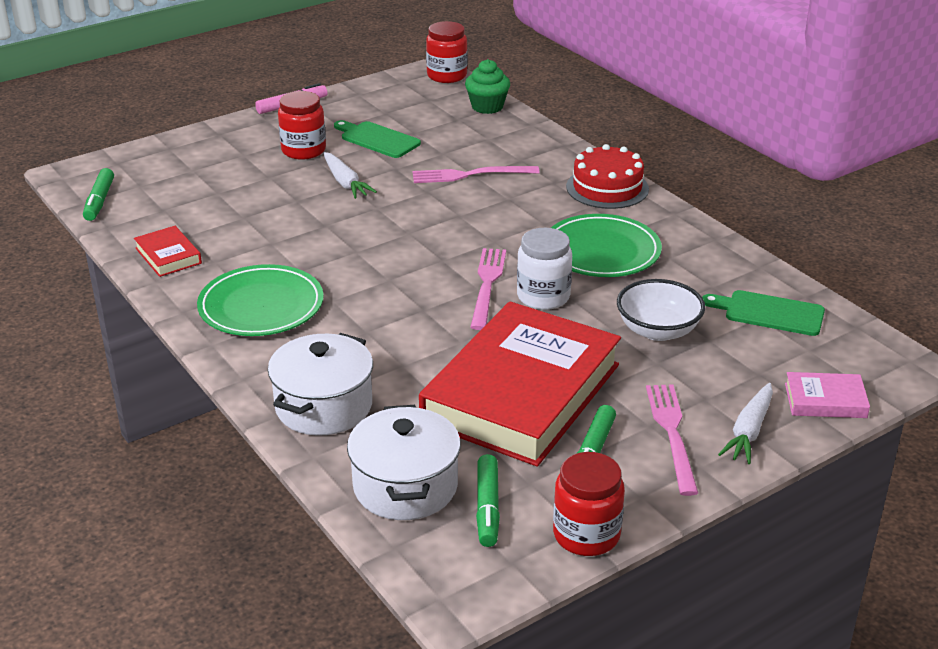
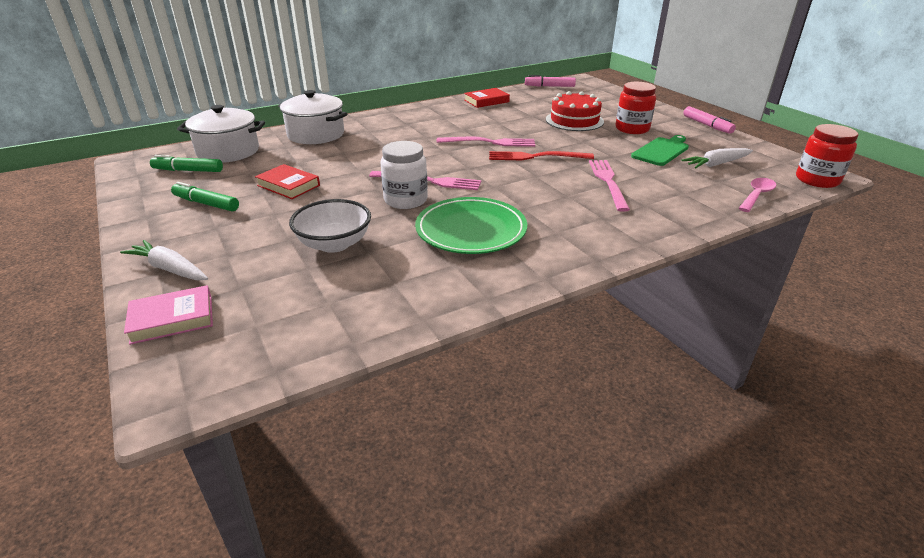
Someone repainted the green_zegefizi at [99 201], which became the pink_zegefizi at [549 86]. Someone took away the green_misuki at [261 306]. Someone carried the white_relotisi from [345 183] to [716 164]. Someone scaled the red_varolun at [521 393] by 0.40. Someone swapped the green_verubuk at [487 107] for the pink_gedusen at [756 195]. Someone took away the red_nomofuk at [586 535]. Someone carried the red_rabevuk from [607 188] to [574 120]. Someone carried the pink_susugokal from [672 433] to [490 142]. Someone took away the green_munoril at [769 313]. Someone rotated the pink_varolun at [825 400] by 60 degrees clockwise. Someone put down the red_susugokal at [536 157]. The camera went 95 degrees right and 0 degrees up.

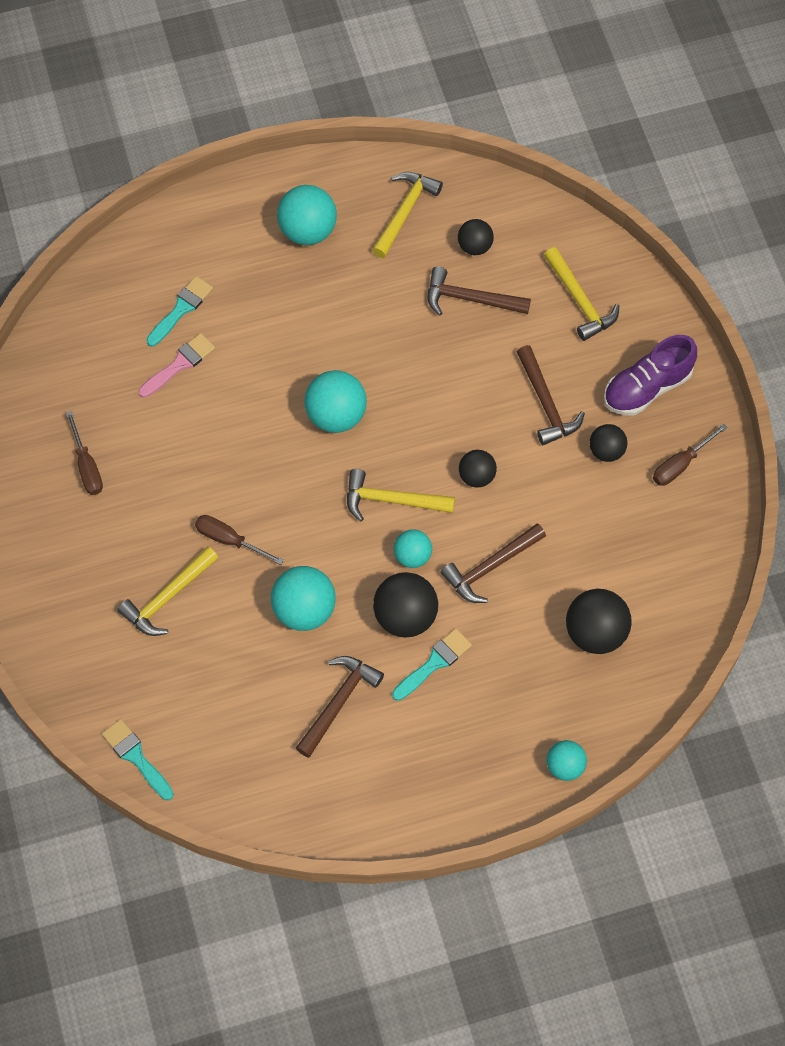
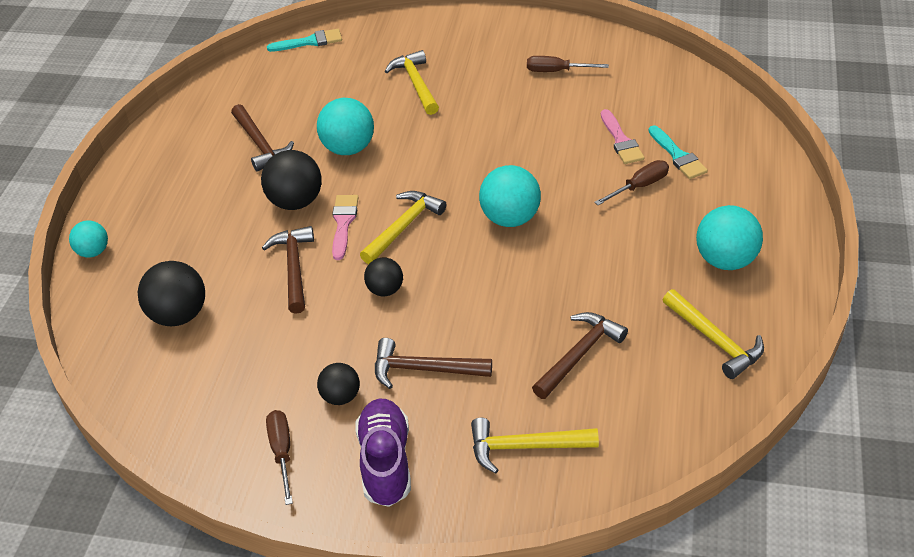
Someone carried the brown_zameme from [229 540] to [639 186]. Someone took away the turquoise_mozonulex at [434 663]. Someone swapped the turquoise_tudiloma at [412 556] for the pink_mozonulex at [343 223]. Someone took away the black_tudiloma at [475 246]. The camera went 120 degrees right and 20 degrees down.

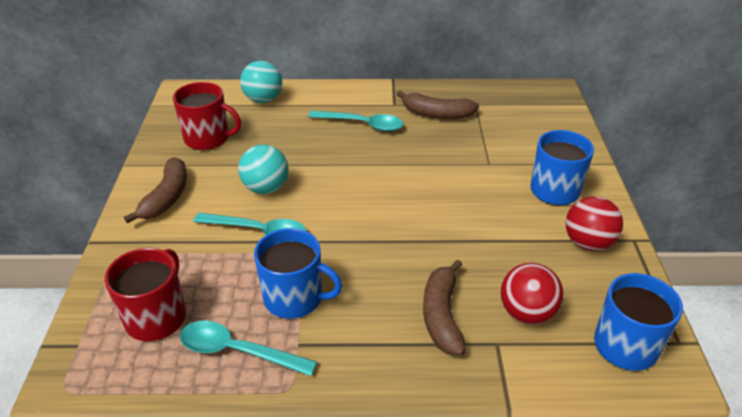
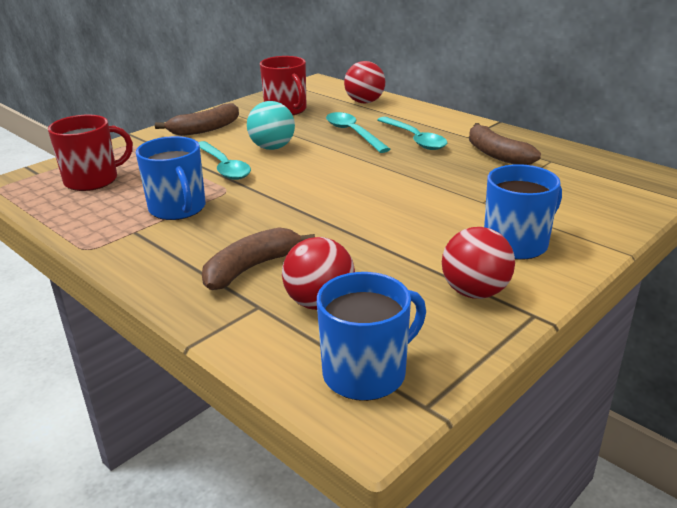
Someone carried the turquoise_gedusen from [238 351] to [353 133]. Someone repainted the turquoise_tudiloma at [263 99], which became the red_tudiloma at [364 102]. The camera went 45 degrees right and 10 degrees down.

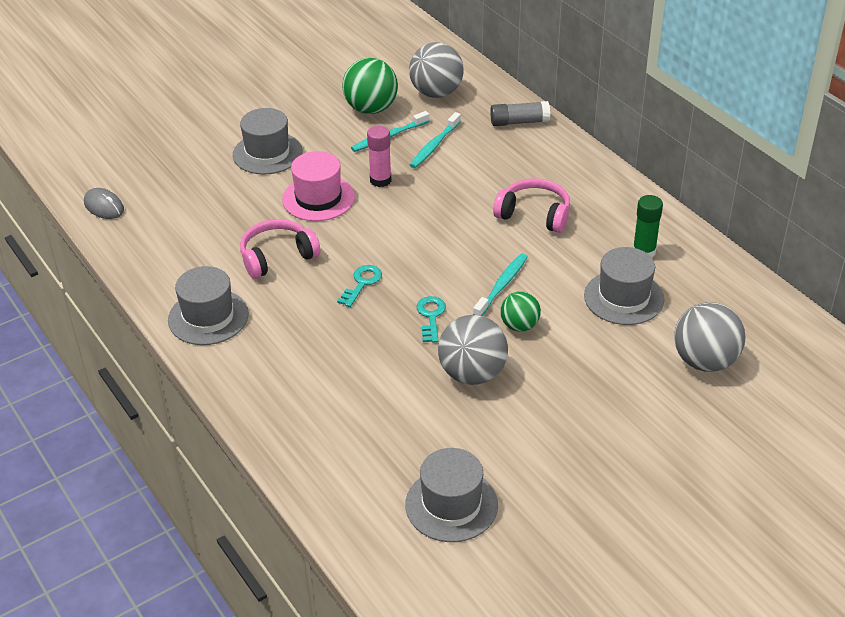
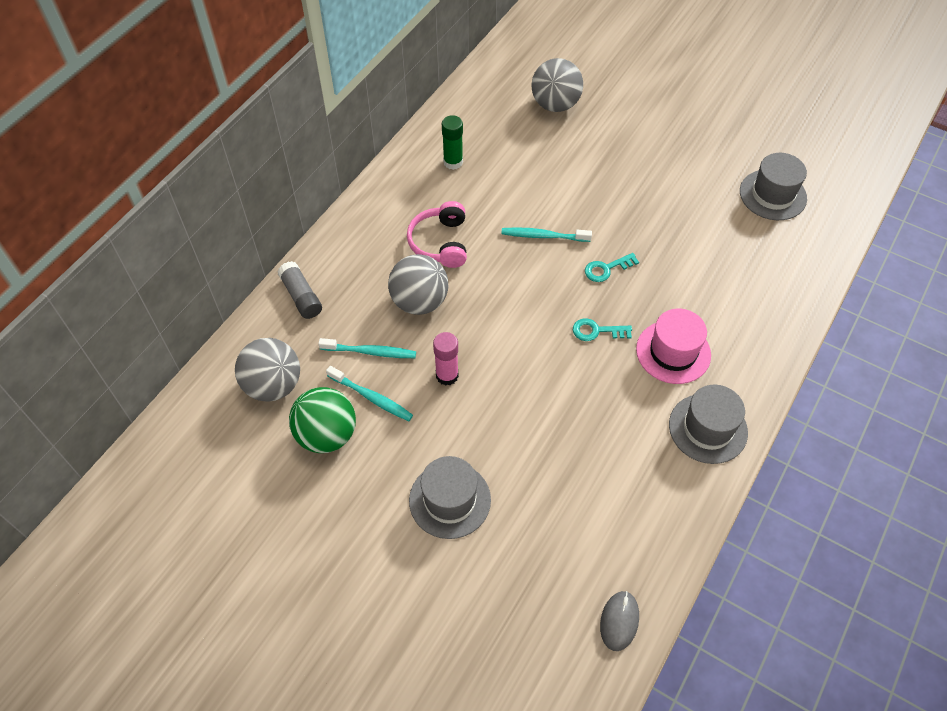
Someone took away the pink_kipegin at [277 257]. Someone carried the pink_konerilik from [318 198] to [673 352]. Someone carried the grey_tudiloma from [472 374] to [419 302]. Someone took away the green_tudiloma at [519 326]. Someone took away the grey_konerilik at [624 297]. The camera went 115 degrees left and 15 degrees up.

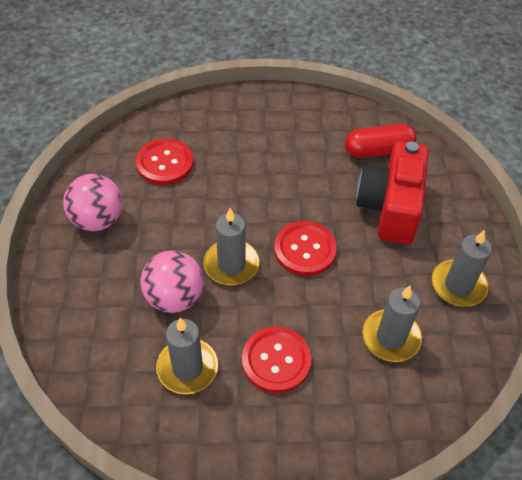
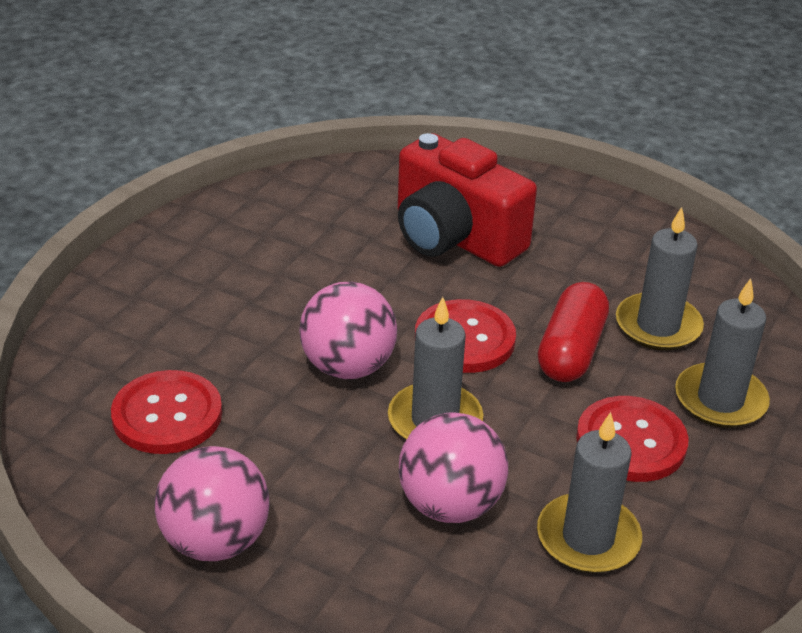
Someone carried the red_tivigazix from [378 151] to [571 350]. Someone carried the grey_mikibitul from [458 285] to [720 400]. Someone put down the pink_tudiloma at [348 367]. The camera went 60 degrees left and 15 degrees down.

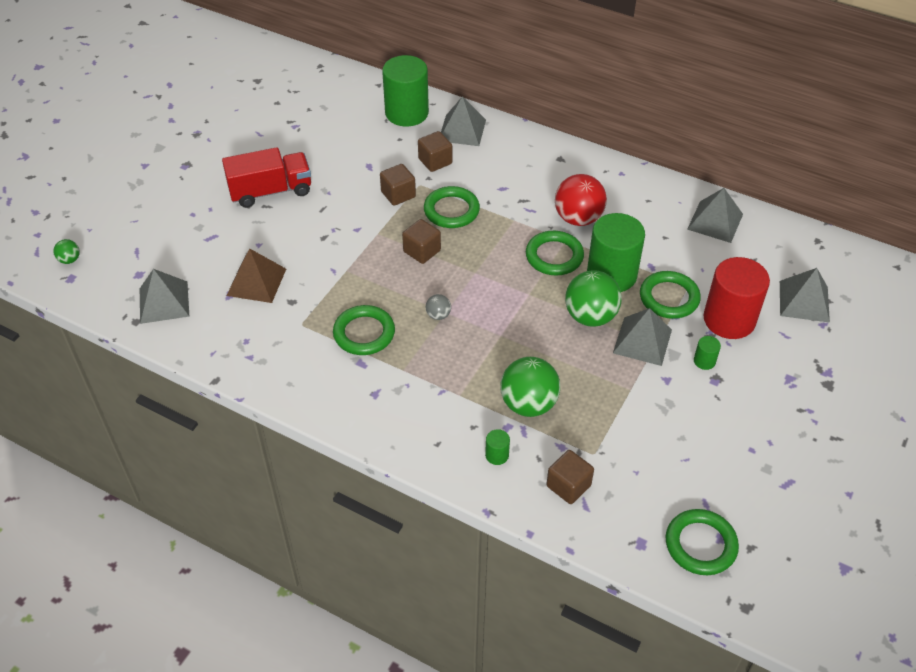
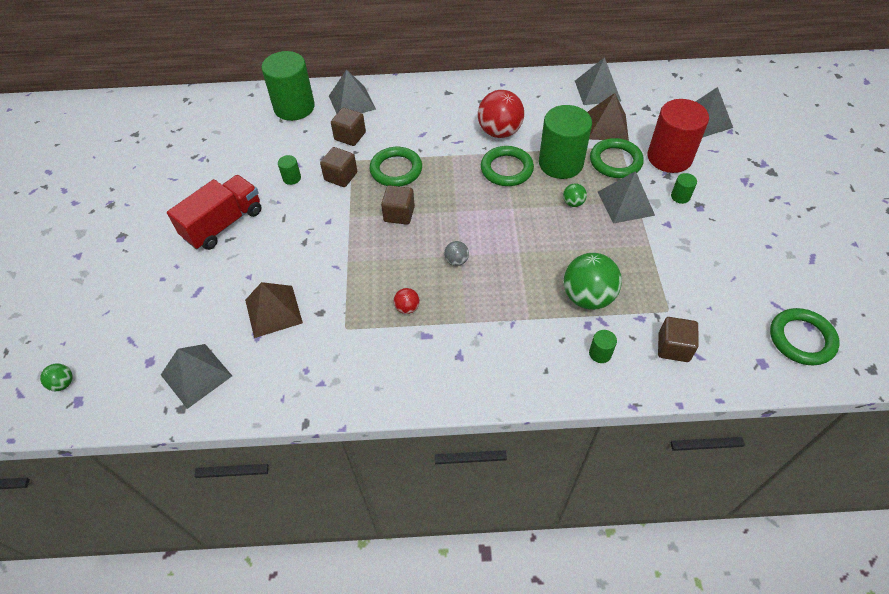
Someone swapped the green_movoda at [364 333] for the red_tudiloma at [407 308]. Someone scaled the green_tudiloma at [590 316] by 0.46. Someone put down the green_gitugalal at [292 178]. Someone put down the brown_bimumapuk at [606 126]. The camera went 30 degrees left and 5 degrees up.

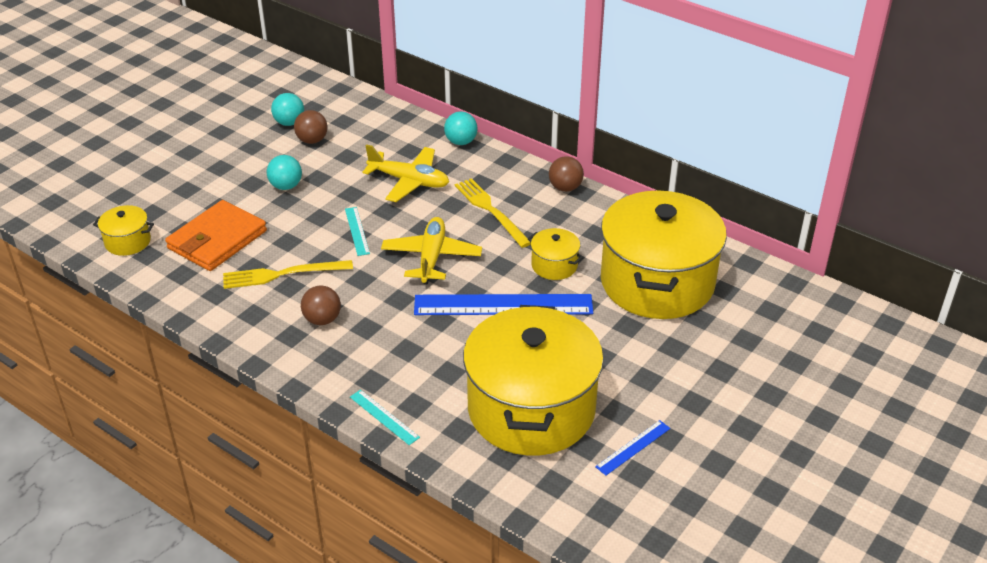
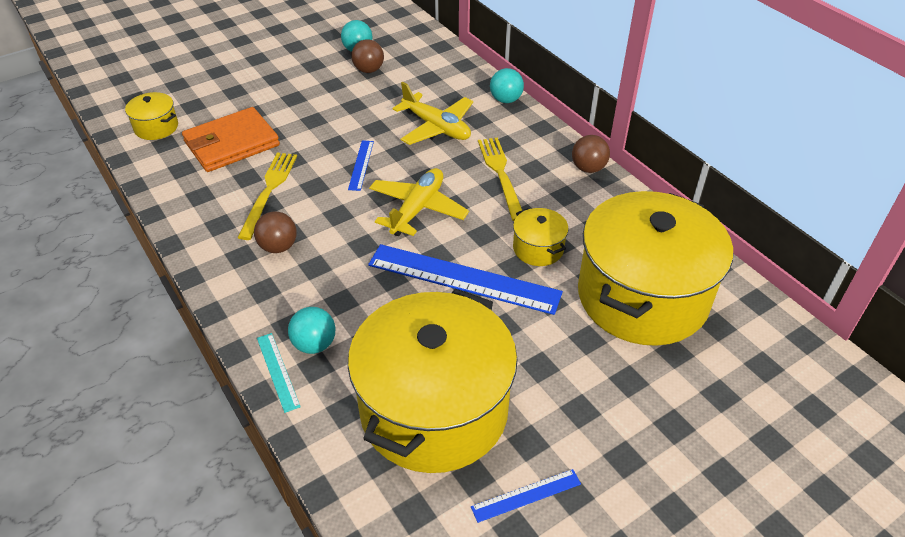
Someone rotated the yellow_susugokal at [282 274] by 90 degrees clockwise. Someone carried the turquoise_tudiloma from [286 186] to [314 344]. Someone repainted the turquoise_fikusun at [357 231], which became the blue_fikusun at [361 165]. The camera went 20 degrees right and 5 degrees up.

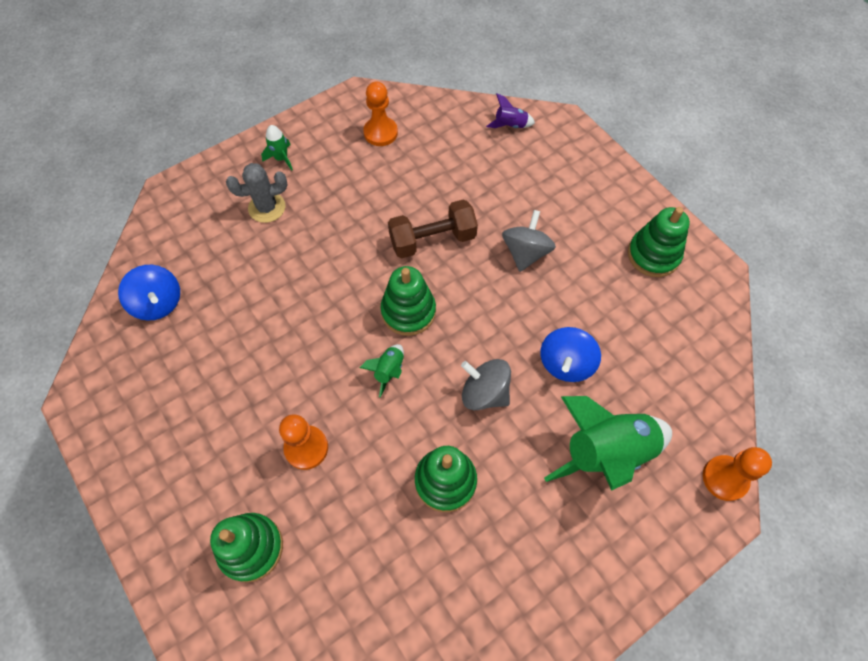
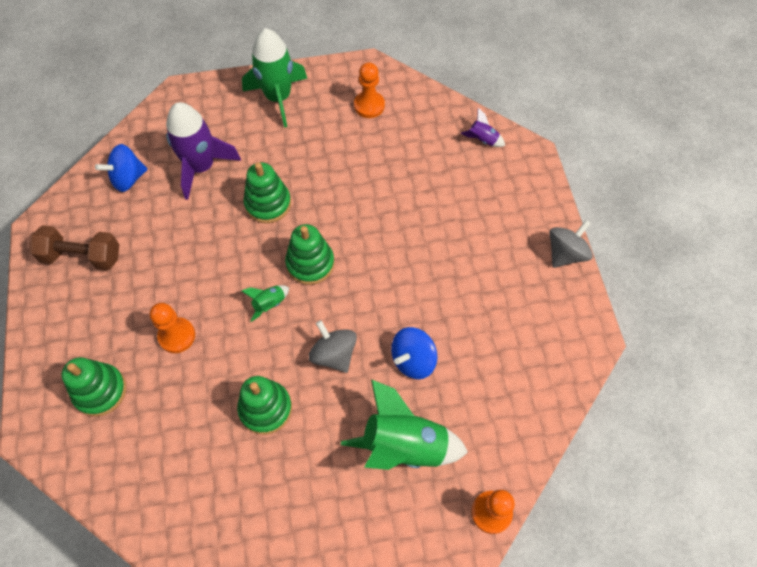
Someone rotated the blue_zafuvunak at [158 303] by 75 degrees clockwise. Someone took away the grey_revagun at [267 207]. Someone scaled the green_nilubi at [281 158] by 2.22. Someone carried the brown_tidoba from [432 240] to [82 256]. Someone carried the grey_zafuvunak from [525 253] to [565 253]. Someone carried the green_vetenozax from [653 255] to [268 204]. Someone put down the purple_nilubi at [201 167]. The camera went 25 degrees right and 0 degrees up.

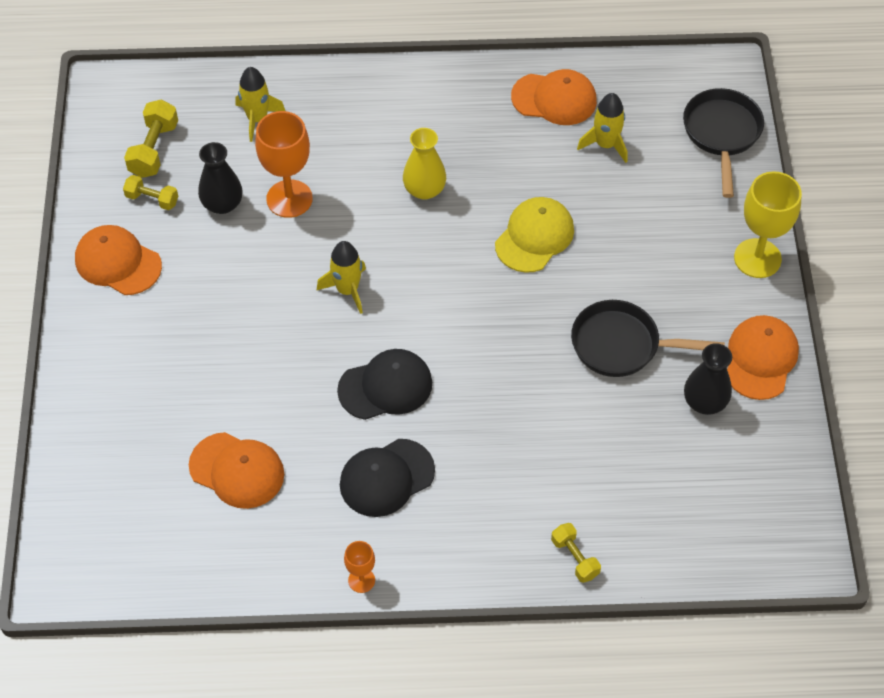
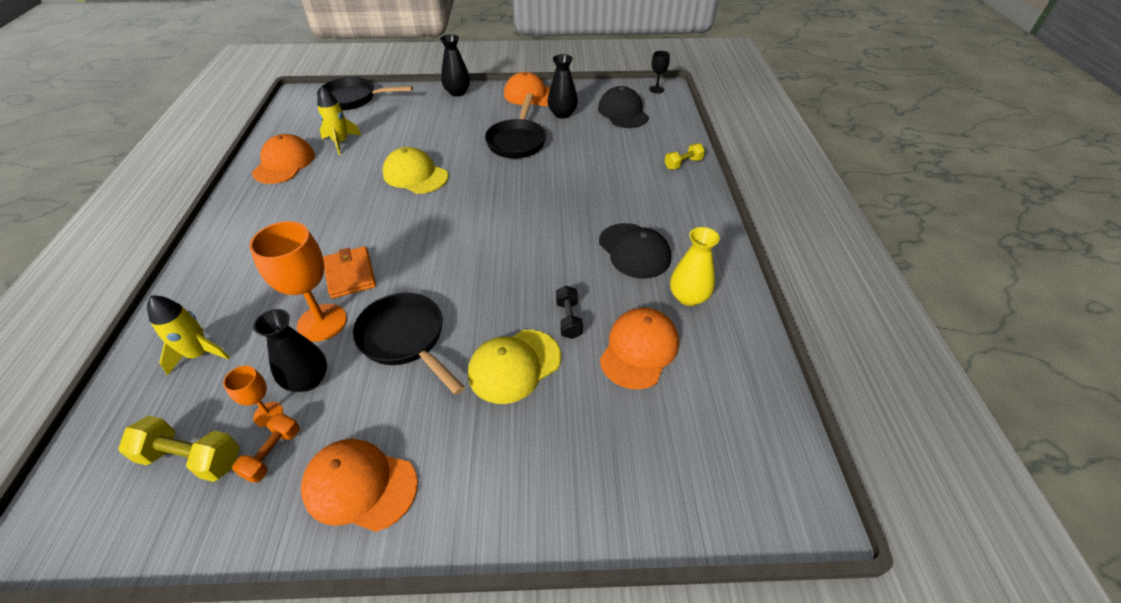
Someone rotated the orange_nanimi at [118 262] by 75 degrees clockwise. Someone repainted the yellow_tidoba at [152 199], which became the orange_tidoba at [273 453]. Someone took away the yellow_nilubi at [347 290]. Someone carried the black_nanimi from [385 387] to [623 112]. Someone carried the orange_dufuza from [361 580] to [268 414]. Someone carried the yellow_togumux from [424 190] to [688 297]. Someone swapped the yellow_dufuza at [757 258] for the black_togumux at [457 92]. Someone put down the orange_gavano at [350 274]. Someone put down the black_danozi at [405 339]. Someone put down the yellow_nanimi at [514 366]. Someone put down the black_tidoba at [568 319]. Someone put down the black_dufuza at [656 89]. The camera went 90 degrees left and 10 degrees down.

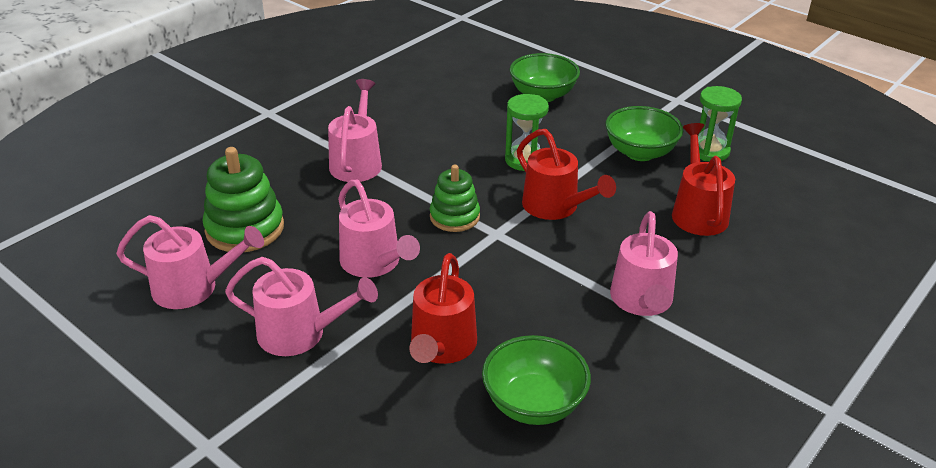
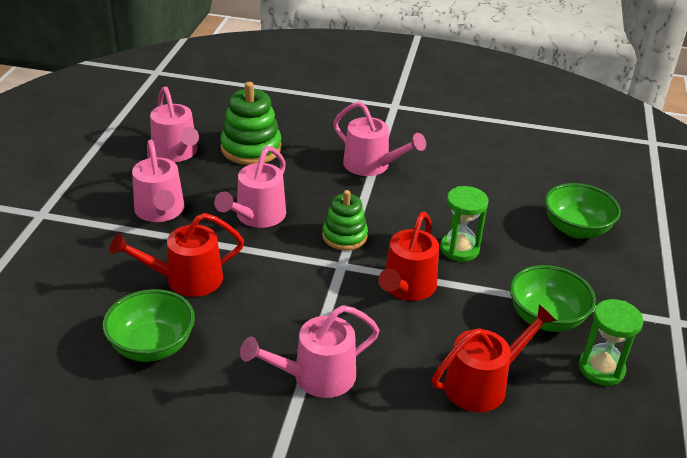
Someone rotated the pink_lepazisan at [357 161] by 60 degrees clockwise. The camera went 60 degrees right and 0 degrees up.

